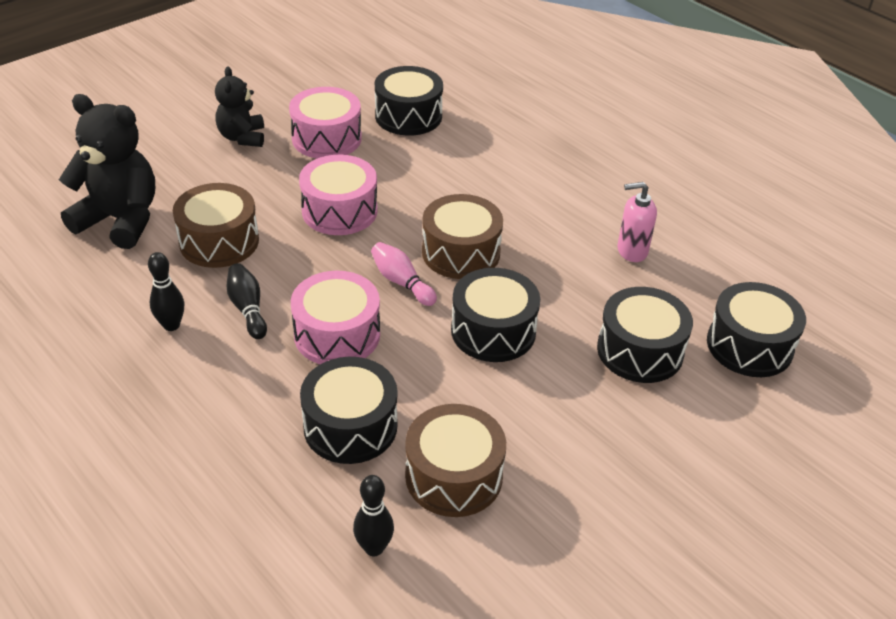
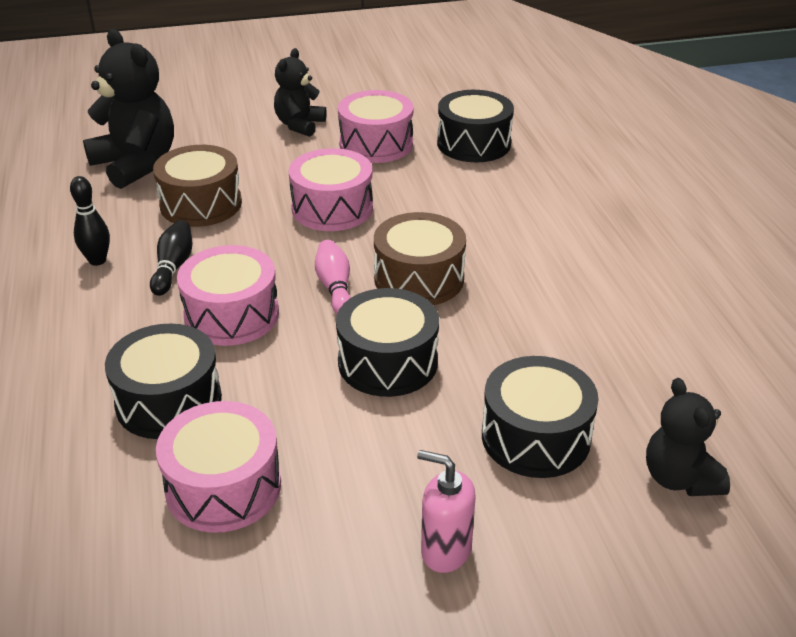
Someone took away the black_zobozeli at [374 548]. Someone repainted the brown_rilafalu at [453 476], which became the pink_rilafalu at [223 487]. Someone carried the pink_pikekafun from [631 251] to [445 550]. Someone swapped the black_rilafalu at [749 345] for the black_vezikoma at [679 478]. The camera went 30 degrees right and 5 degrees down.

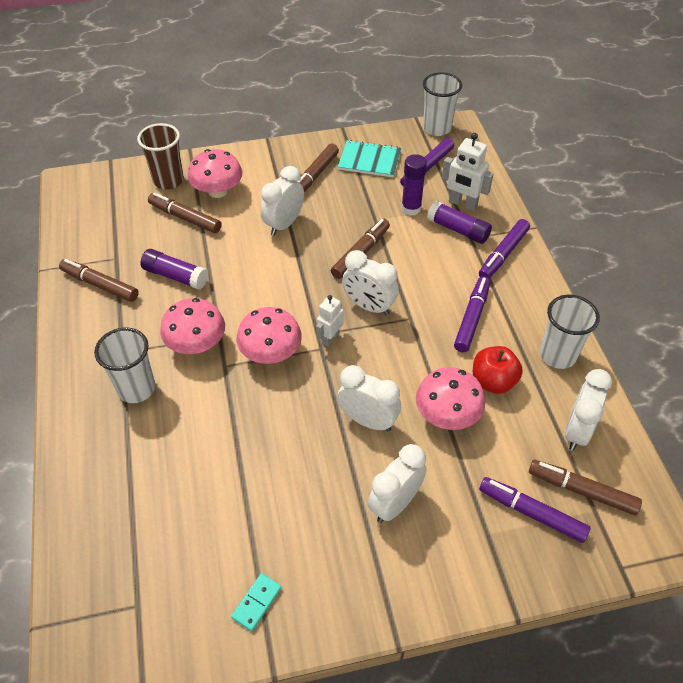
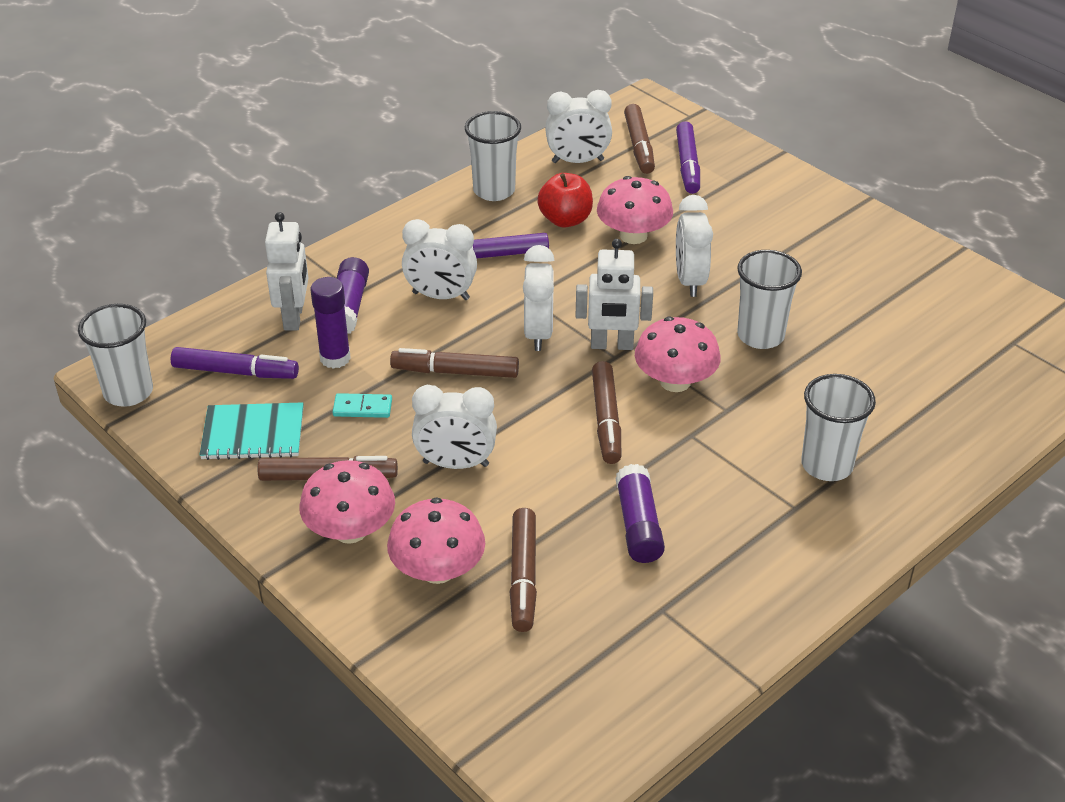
Someone carried the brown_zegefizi from [100 285] to [606 420]. Someone took away the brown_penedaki at [168 181]. Someone carried the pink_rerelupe from [196 344] to [350 530]. Someone carried the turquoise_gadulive from [256 602] to [362 408]. Someone scaled the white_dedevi at [330 338] by 1.52. Someone rotated the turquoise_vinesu at [369 160] by 75 degrees counterclockwise. Someone carried the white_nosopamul from [395 503] to [441 296]. Someone took away the purple_zegefizi at [503 254]. Someone put down the white_penedaki at [760 336]. The camera went 120 degrees left and 10 degrees down.

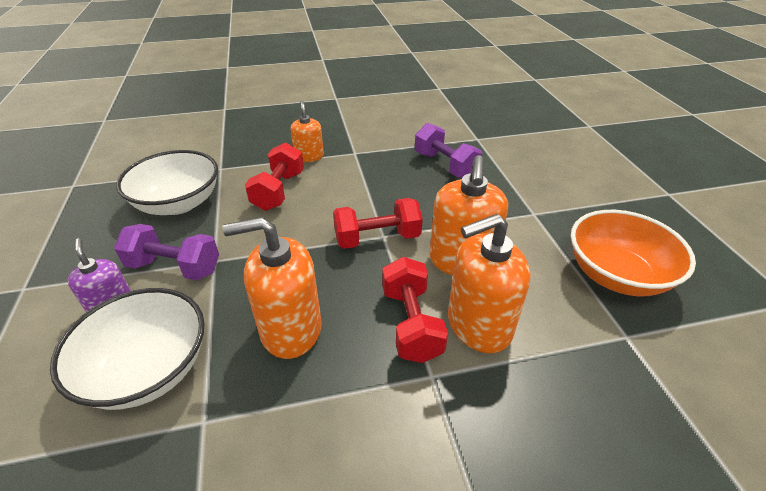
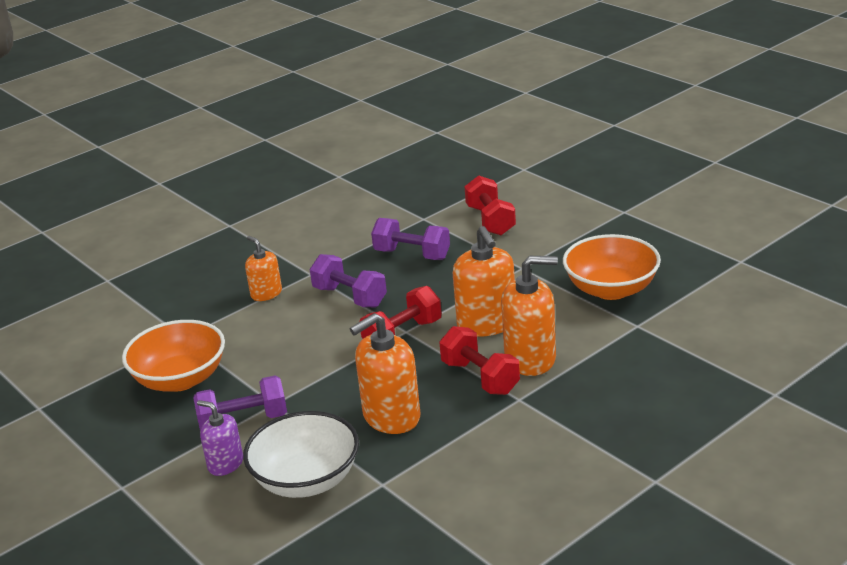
Someone repainted the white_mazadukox at [178 203], which became the orange_mazadukox at [180 379]. Someone carried the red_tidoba from [278 191] to [490 220]. Someone rotated the orange_pikekafun at [478 325] by 135 degrees counterclockwise. Someone put down the purple_tidoba at [350 297]. The camera went 25 degrees left and 10 degrees down.

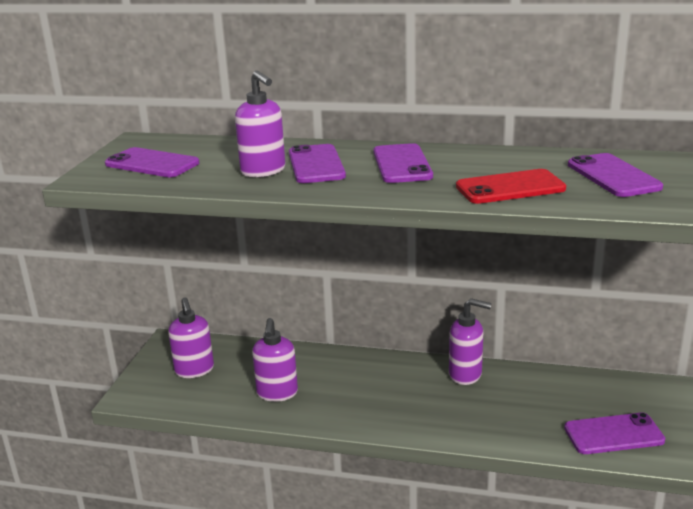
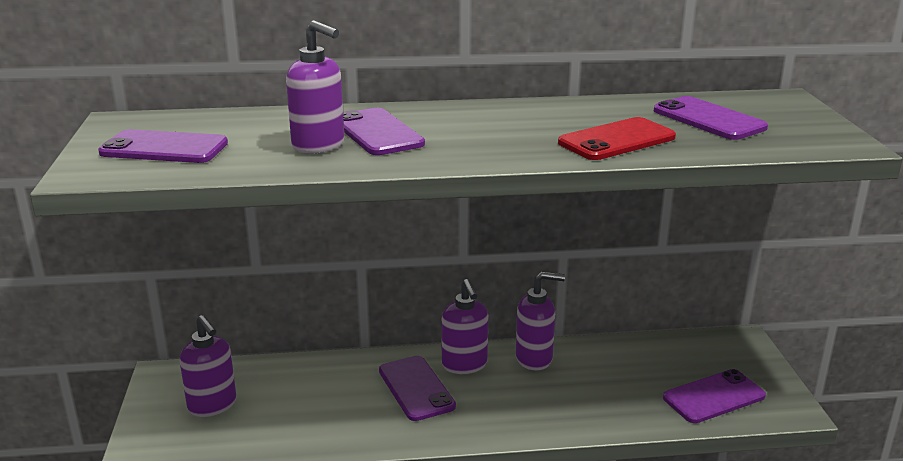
Someone carried the purple_pikekafun from [277 393] to [464 365]. Someone carried the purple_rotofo from [402 164] to [416 388]. The camera went 20 degrees left and 0 degrees up.

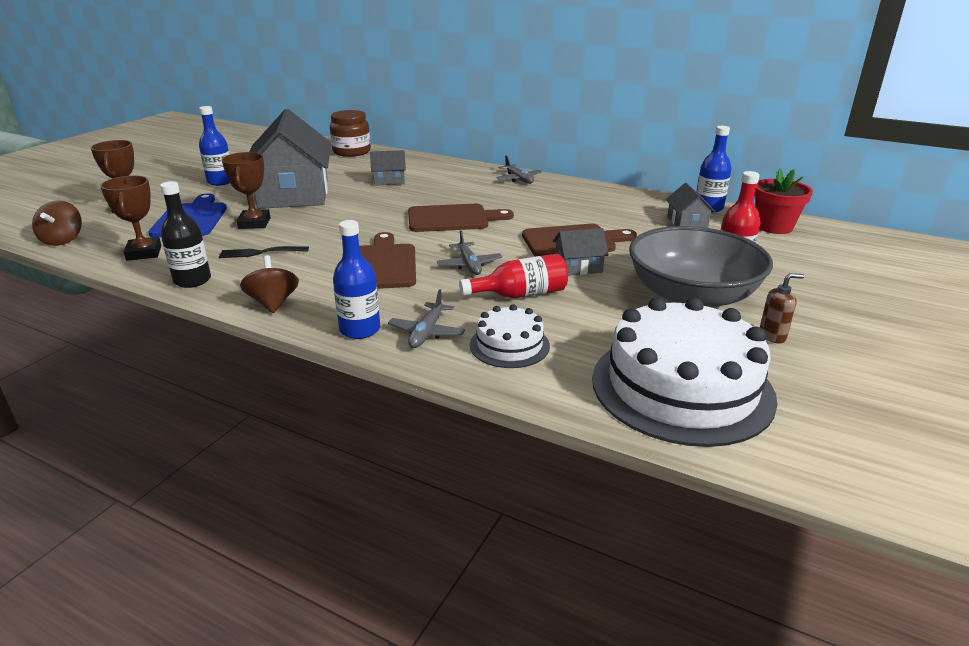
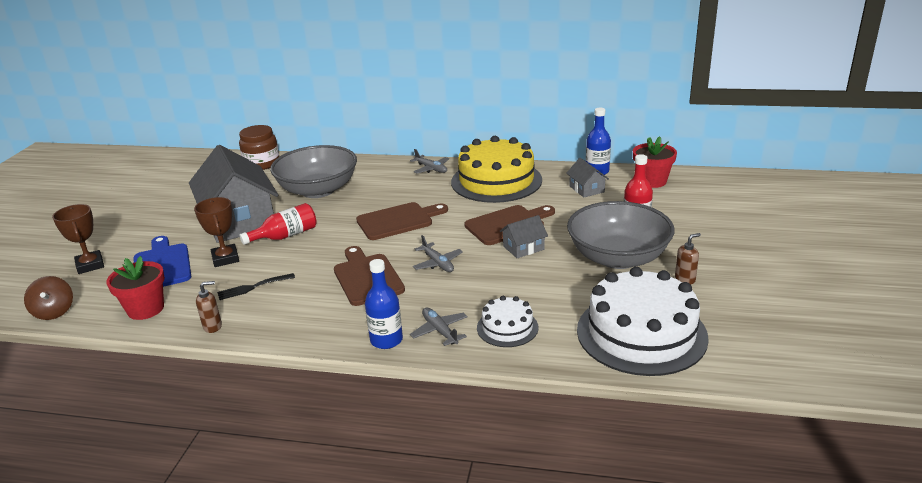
Someone swapped the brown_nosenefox at [144 253] for the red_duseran at [145 309]. Someone swapped the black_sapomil at [192 280] for the brown_pikekafun at [213 326]. Someone took away the blue_sapomil at [220 182]. Someone took away the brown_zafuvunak at [273 303]. Someone swapped the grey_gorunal at [389 180] for the grey_mazadukox at [318 190]. Someone rotated the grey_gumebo at [427 332] by 150 degrees clockwise. Someone carried the red_sapomil from [521 294] to [285 236]. Someone put down the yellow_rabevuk at [496 181]. The camera went 15 degrees left and 0 degrees up.

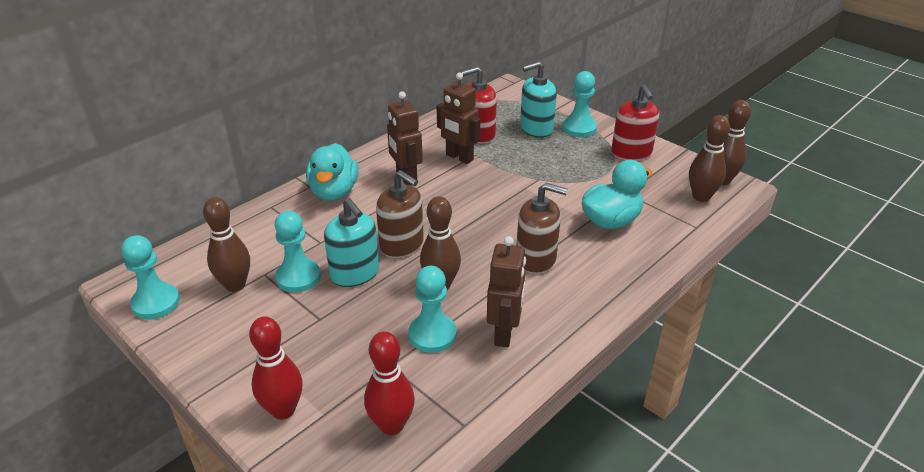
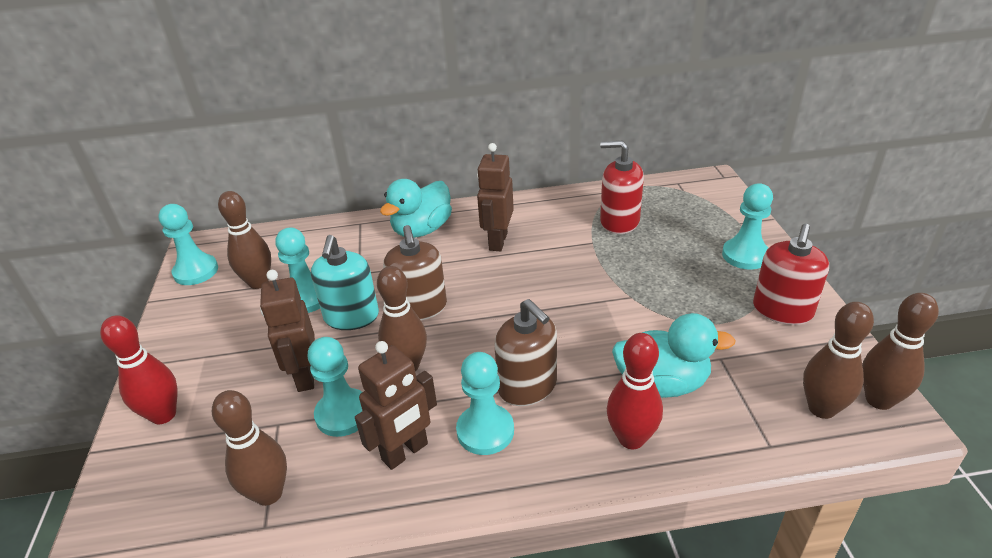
Someone carried the red_zobozeli from [391 425] to [631 438]. Someone carried the brown_dedevi from [459 157] to [305 376]. Someone took away the turquoise_pikekafun at [536 128]. Someone put down the brown_zobozeli at [269 493]. Someone put down the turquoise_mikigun at [485 431]. The camera went 40 degrees right and 0 degrees up.

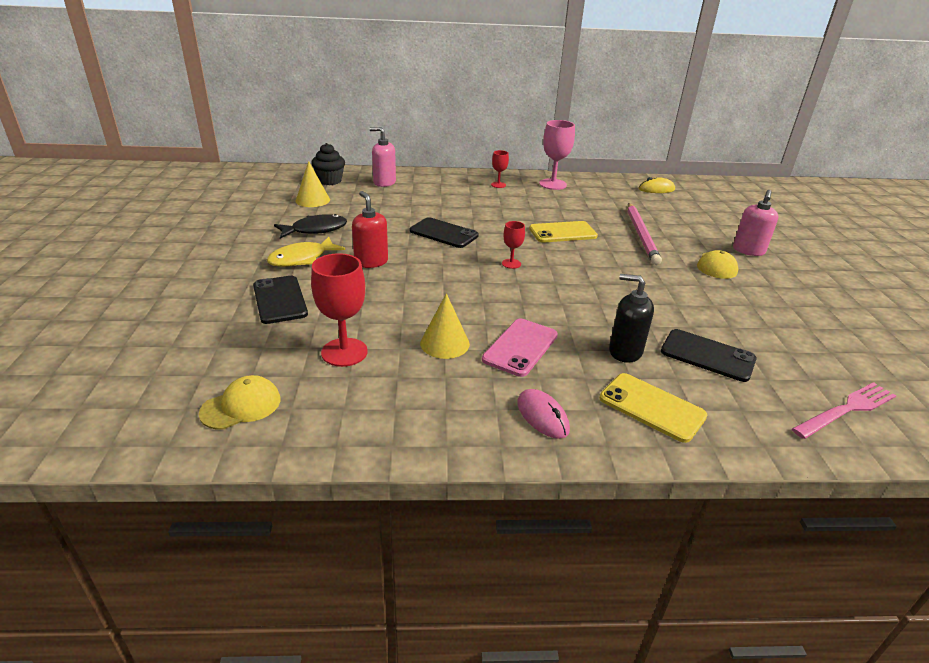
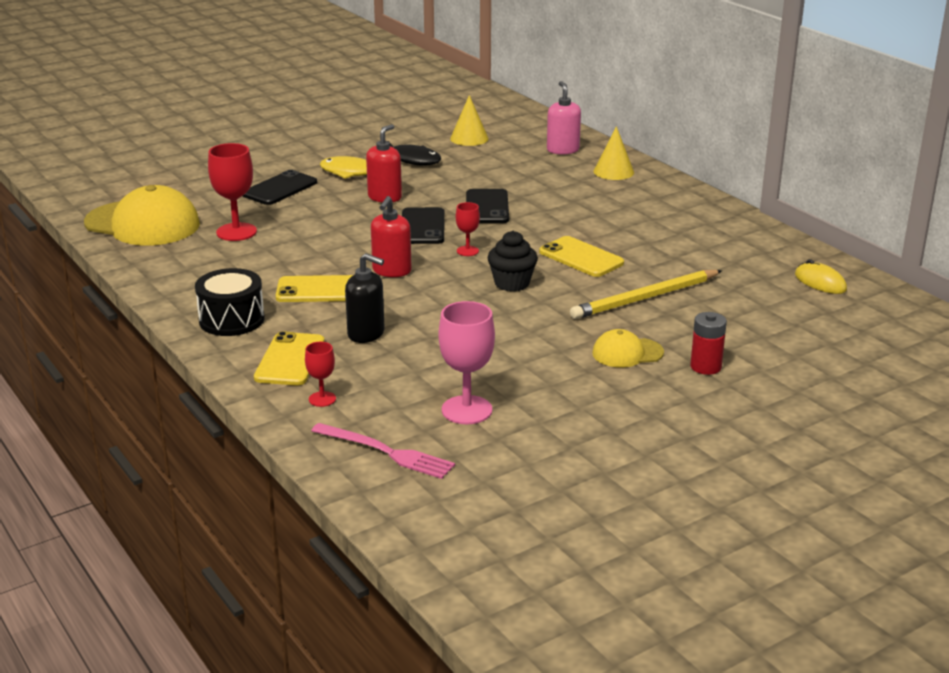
Someone scaled the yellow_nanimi at [241 406] by 1.98. Someone carried the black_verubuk from [330 181] to [512 283]. Someone carried the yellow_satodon from [444 343] to [613 172]. Someone repainted the pink_rotofo at [520 347], which became the yellow_rotofo at [319 290]. Someone carried the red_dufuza from [498 185] to [322 399]. Someone swapped the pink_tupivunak at [542 416] for the black_rilafalu at [232 320]. Someone carried the pink_dufuza from [553 184] to [466 410]. Someone rotated the black_pikekafun at [625 351] by 120 degrees clockwise. Someone repainted the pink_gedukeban at [641 235], which became the yellow_gedukeban at [645 298]. Someone carried the black_rotofo from [707 355] to [422 227]. Someone swapped the pink_pikekafun at [748 250] for the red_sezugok at [705 367]. Someone put down the red_pikekafun at [391 271]. The camera went 60 degrees right and 5 degrees down.

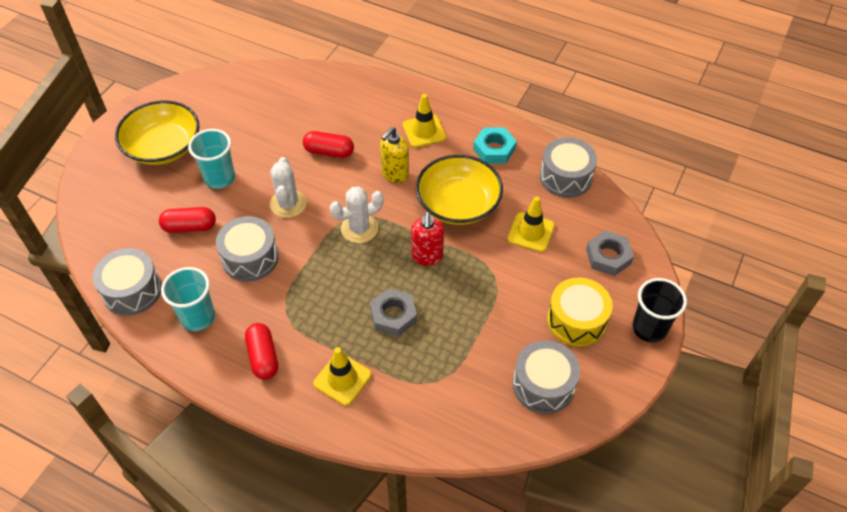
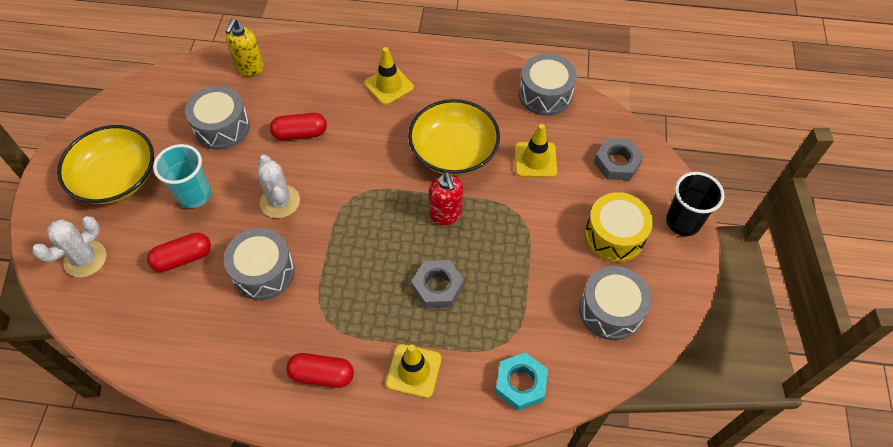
Someone carried the grey_rilafalu from [132 290] to [222 127]. Someone took away the turquoise_penedaki at [198 317]. Someone rotated the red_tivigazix at [263 357] by 45 degrees counterclockwise. Someone carried the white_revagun from [359 228] to [85 259]. Someone carried the yellow_pikekafun from [395 174] to [250 68]. Someone carried the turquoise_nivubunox from [494 149] to [520 383]. The camera went 20 degrees left and 5 degrees up.

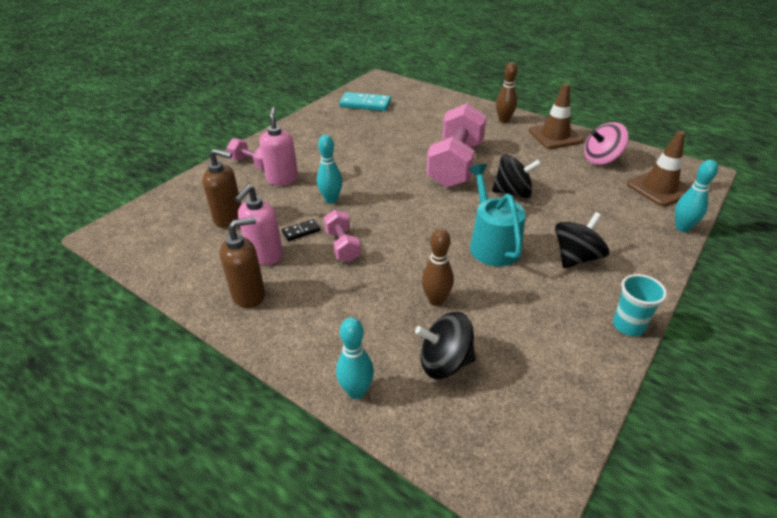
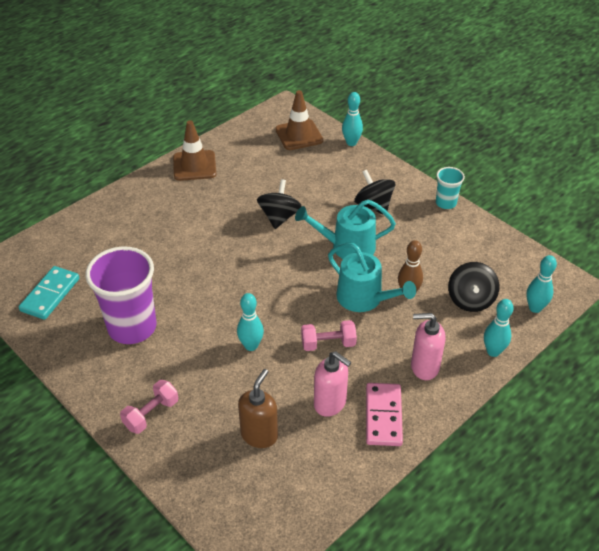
Someone swapped the brown_pikekafun at [249 295] for the pink_gadulive at [383 416]. Someone carried the pink_pikekafun from [282 179] to [424 367]. Someone took away the black_gadulive at [301 231]. Someone took away the pink_tidoba at [455 165]. Someone took away the brown_zobozeli at [504 120]. Someone took away the pink_zafuvunak at [601 159]. Someone put down the purple_penedaki at [132 327]. Someone put down the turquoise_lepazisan at [364 298]. Someone put down the turquoise_zobozeli at [535 308]. The camera went 80 degrees left and 5 degrees up.

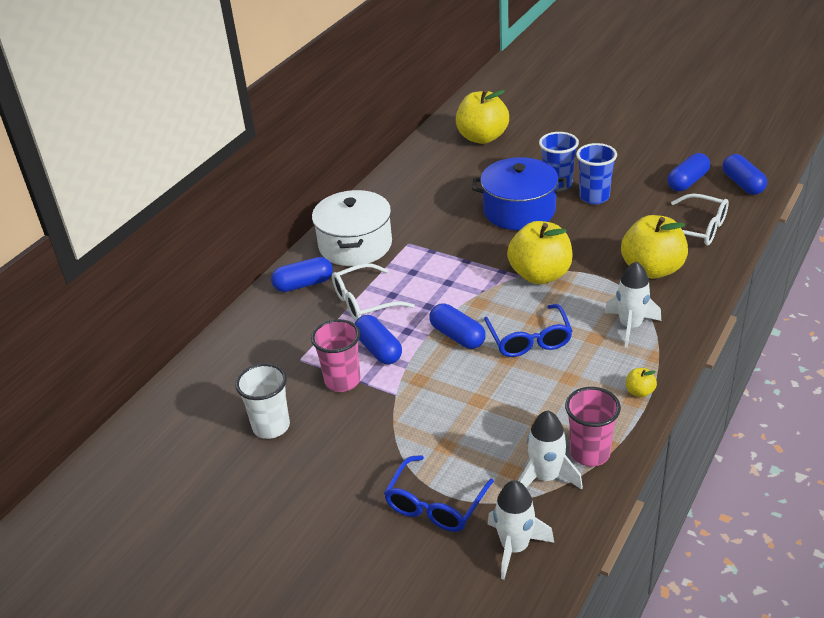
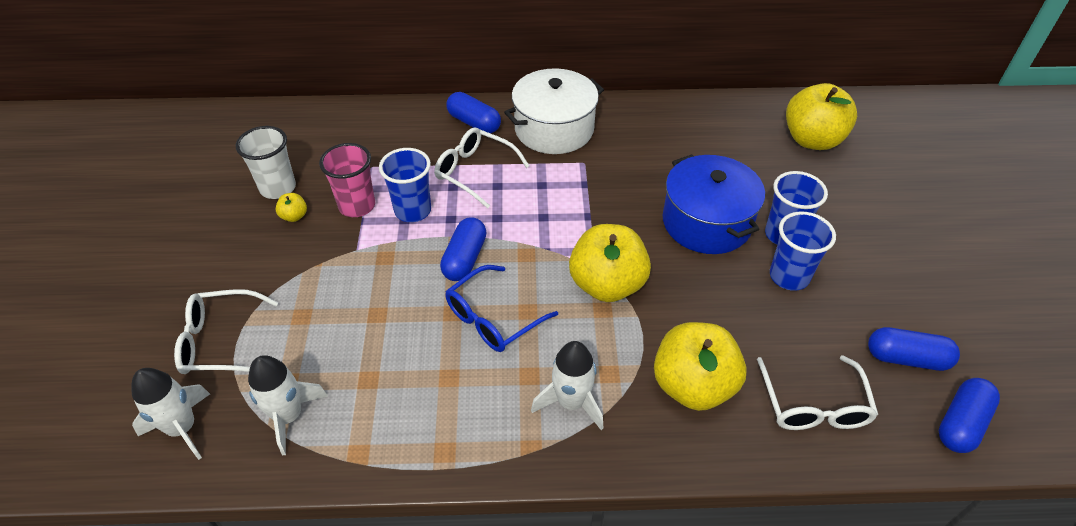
Someone swapped the blue_tivigazix at [378 349] for the blue_penedaki at [413 211]. Someone repainted the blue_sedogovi at [436 504], which became the white_sedogovi at [221 341]. Someone took away the pink_penedaki at [589 453]. Someone carried the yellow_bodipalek from [639 392] to [294 216]. The camera went 55 degrees right and 10 degrees up.

